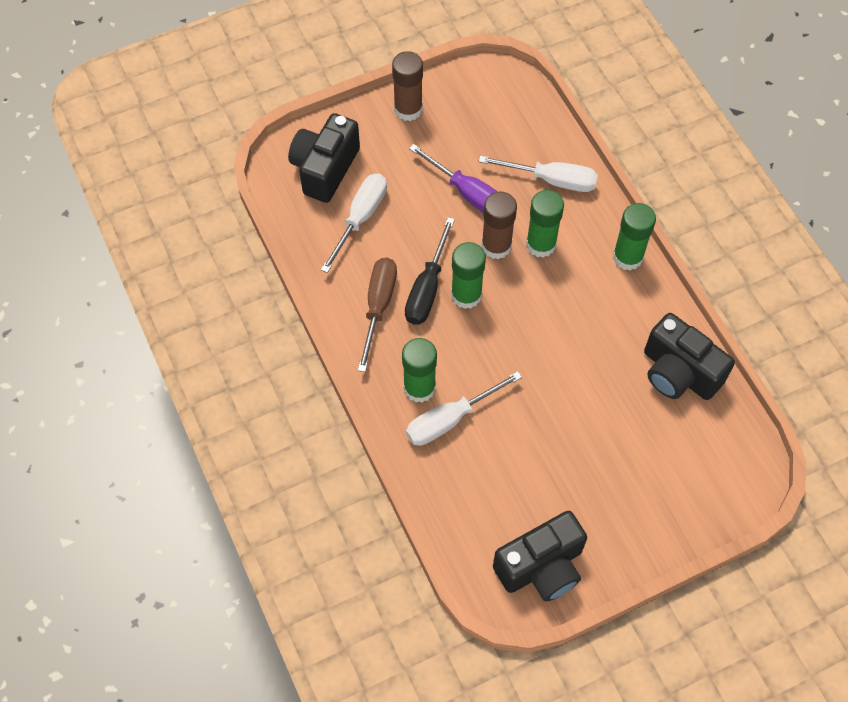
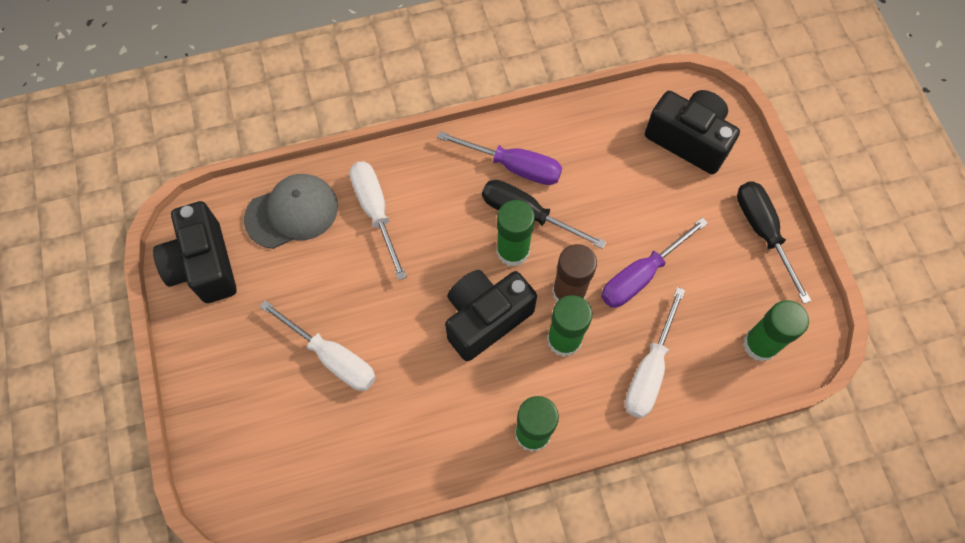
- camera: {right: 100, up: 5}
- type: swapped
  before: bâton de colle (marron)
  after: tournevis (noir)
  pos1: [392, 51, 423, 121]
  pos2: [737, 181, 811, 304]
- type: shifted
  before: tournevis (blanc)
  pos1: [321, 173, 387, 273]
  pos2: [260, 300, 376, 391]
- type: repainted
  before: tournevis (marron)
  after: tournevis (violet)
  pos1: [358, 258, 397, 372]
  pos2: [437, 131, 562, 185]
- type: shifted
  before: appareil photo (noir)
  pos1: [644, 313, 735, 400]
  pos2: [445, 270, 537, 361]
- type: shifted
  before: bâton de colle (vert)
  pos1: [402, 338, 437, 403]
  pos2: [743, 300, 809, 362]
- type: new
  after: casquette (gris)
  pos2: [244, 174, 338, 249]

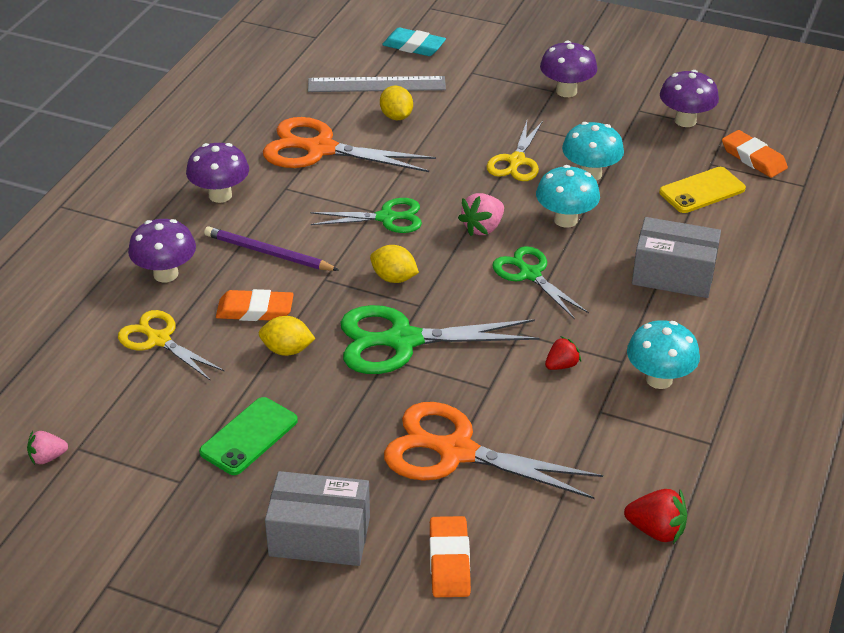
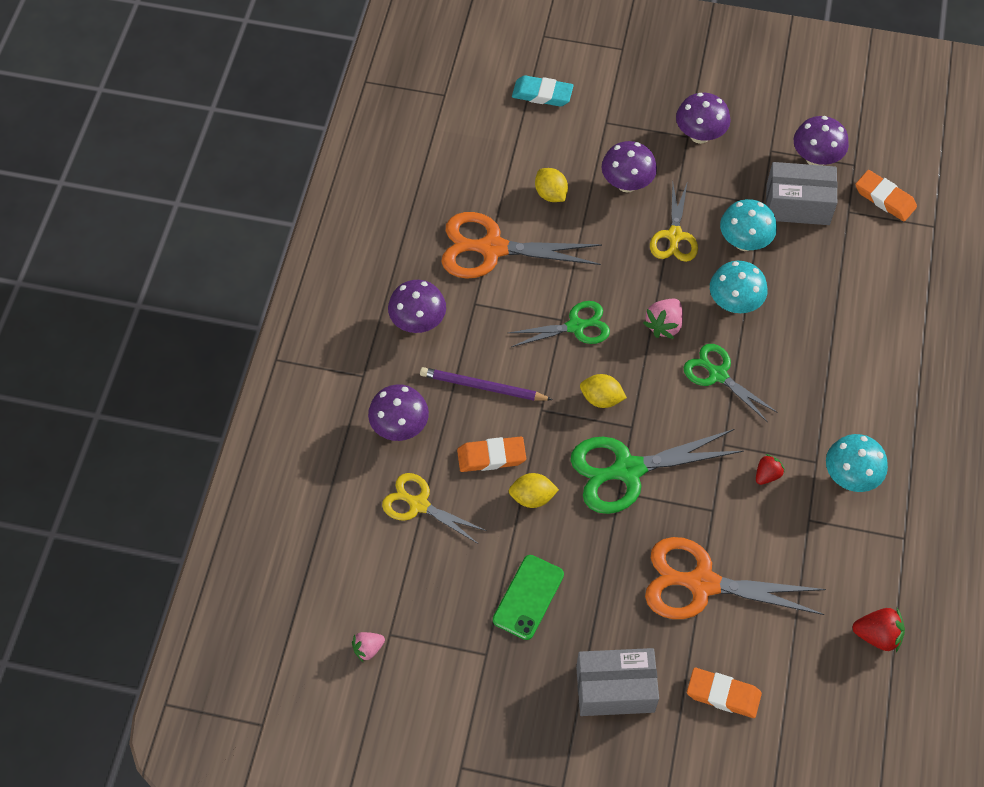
- camera: {right: -10, up: 20}
- type: gone
  before: règle (gris)
  pos1: [308, 76, 446, 92]
- type: gone
  before: téléphone (jaune)
  pos1: [659, 167, 746, 213]
- type: shifted
  before: boîte (gris)
  pos1: [632, 217, 721, 298]
  pos2: [766, 162, 838, 225]
- type: rotated
  before: gomme (orange)
  pos1: [430, 516, 471, 597]
  pos2: [687, 668, 762, 718]
  turn: -60
- type: new
  after: champignon (violet)
  pos2: [602, 141, 657, 193]

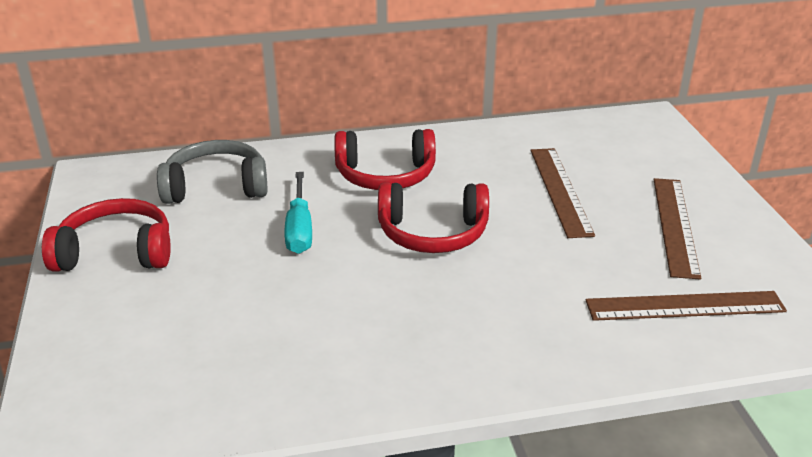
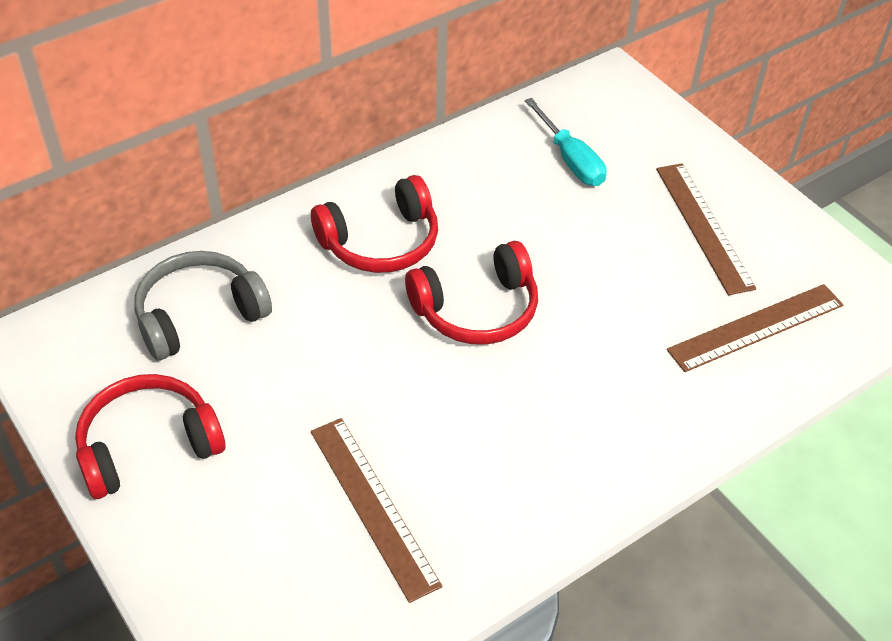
- camera: {right: -25, up: 15}
- type: shifted
  before: règle (marron)
  pos1: [530, 148, 595, 238]
  pos2: [311, 418, 442, 603]
- type: shifted
  before: tournevis (turquoise)
  pos1: [284, 172, 312, 254]
  pos2: [525, 98, 606, 186]

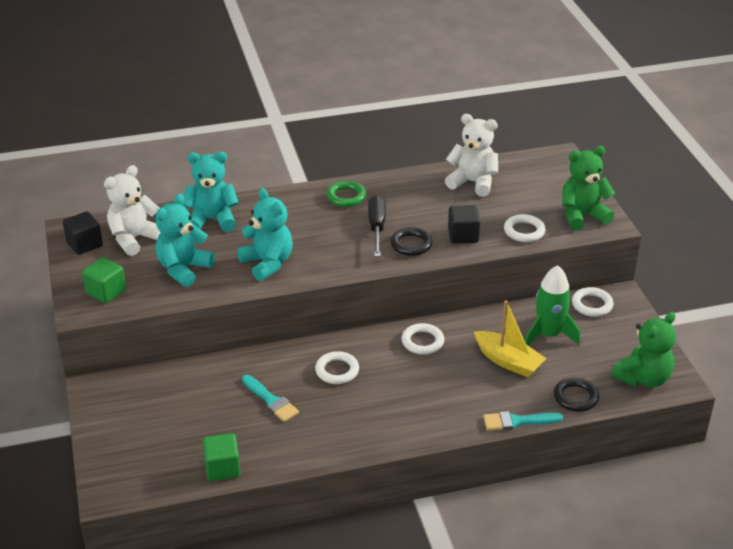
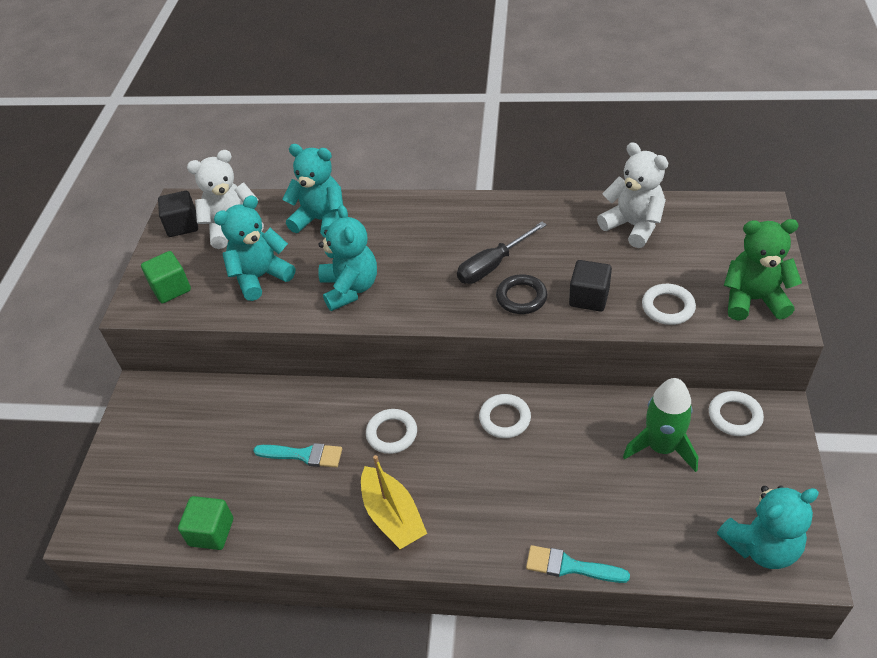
- camera: {right: 25, up: 10}
- type: gone
  before: anneau (vert)
  pos1: [327, 181, 366, 207]
- type: rotated
  before: tournevis (noir)
  pos1: [368, 195, 386, 257]
  pos2: [457, 222, 547, 284]
  turn: -150
- type: shifted
  before: bateau (jaune)
  pos1: [474, 300, 547, 377]
  pos2: [361, 455, 427, 549]
- type: repainted
  before: ours en peluche (vert)
  after: ours en peluche (turquoise)
  pos1: [611, 312, 676, 387]
  pos2: [717, 485, 819, 569]
- type: rotated
  before: pinceau (turquoise)
  pos1: [242, 375, 299, 422]
  pos2: [253, 443, 342, 467]
  turn: -60
- type: gone
  before: anneau (noir)
  pos1: [554, 377, 599, 412]

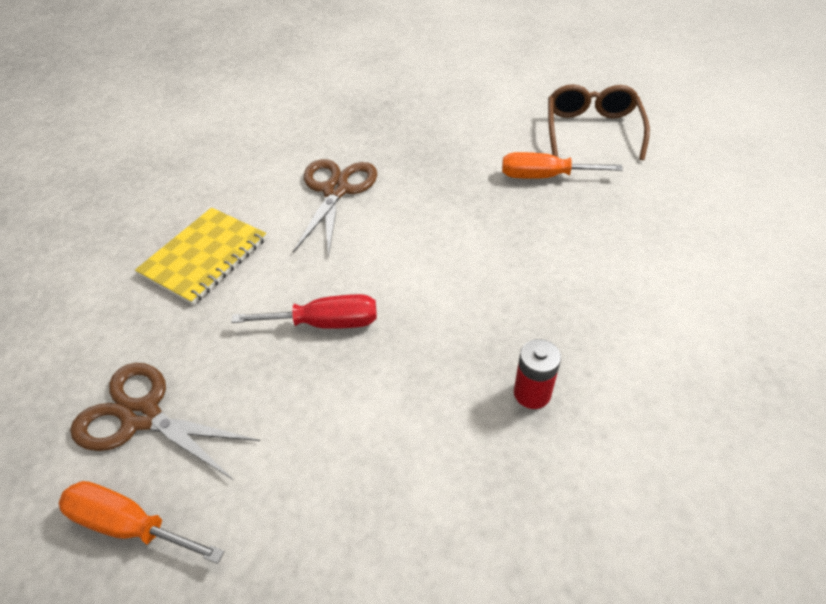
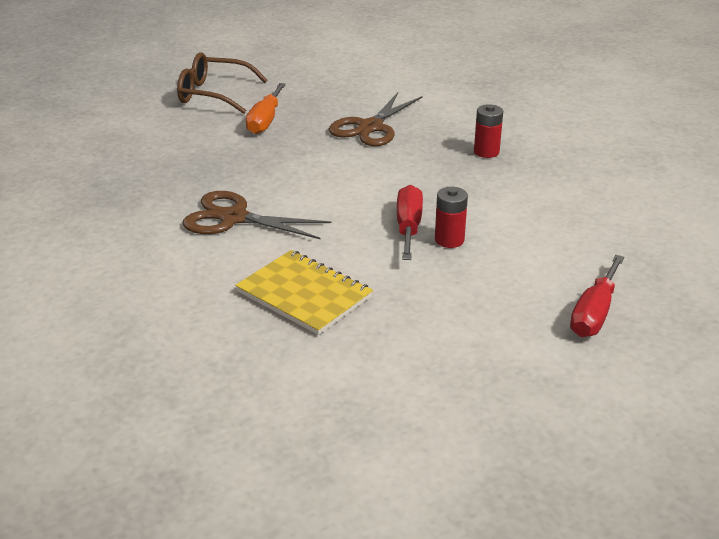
- camera: {right: -85, up: -15}
- type: shifted
  before: ciseaux (marron)
  pos1: [70, 363, 260, 480]
  pos2: [329, 92, 423, 146]
- type: repainted
  before: tournevis (orange)
  after: tournevis (rouge)
  pos1: [59, 481, 225, 564]
  pos2: [570, 255, 624, 337]
- type: new
  after: pile (rouge)
  pos2: [435, 187, 468, 248]

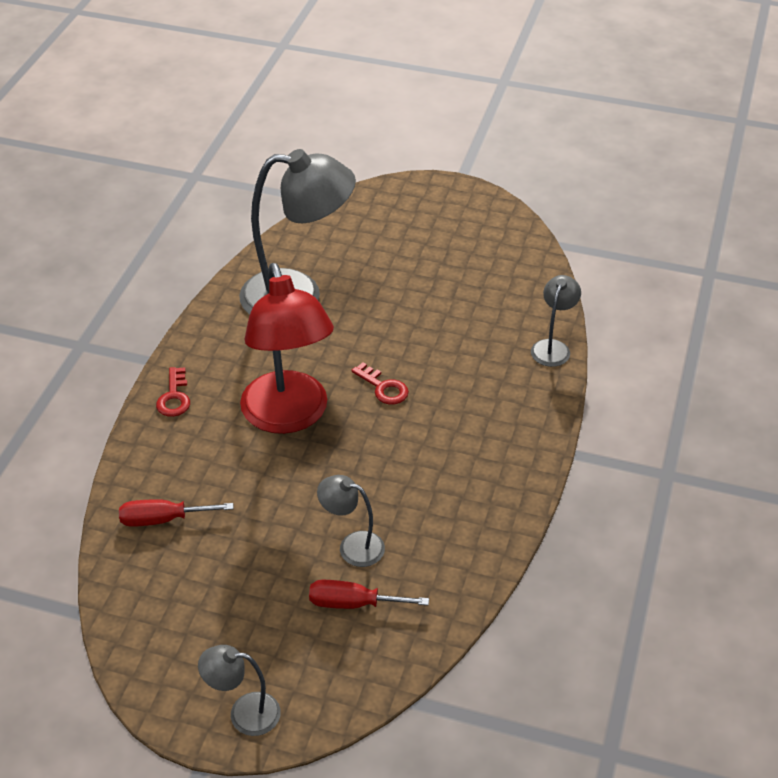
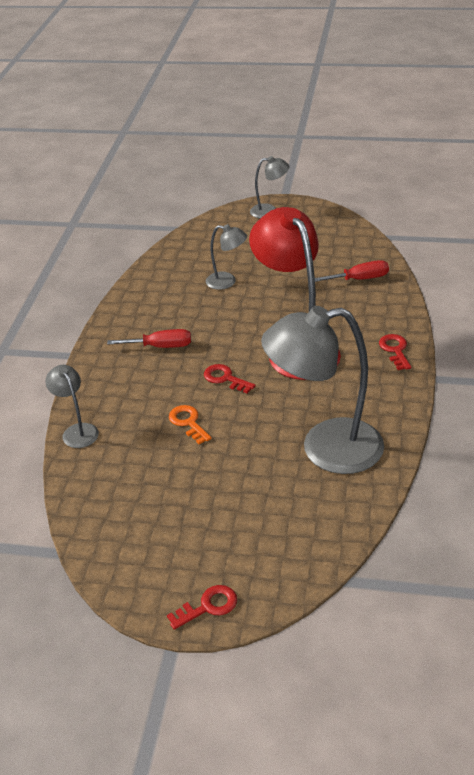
- camera: {right: 175, up: -5}
- type: rotated
  before: lampe (gris)
  pos1: [531, 275, 581, 367]
  pos2: [45, 365, 99, 448]
  turn: 135
- type: shifted
  before: tournevis (rouge)
  pos1: [309, 580, 429, 609]
  pos2: [107, 329, 191, 348]
- type: new
  after: clé (orange)
  pos2: [169, 405, 212, 444]
- type: new
  after: clé (rouge)
  pos2: [167, 585, 237, 630]

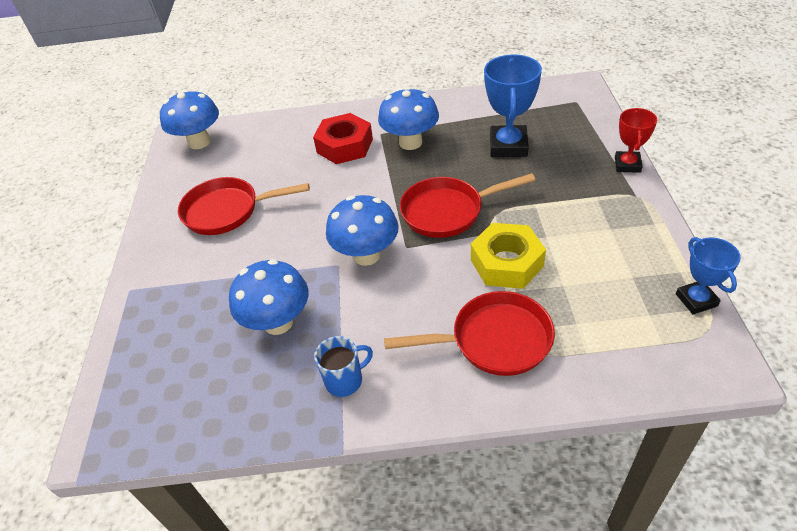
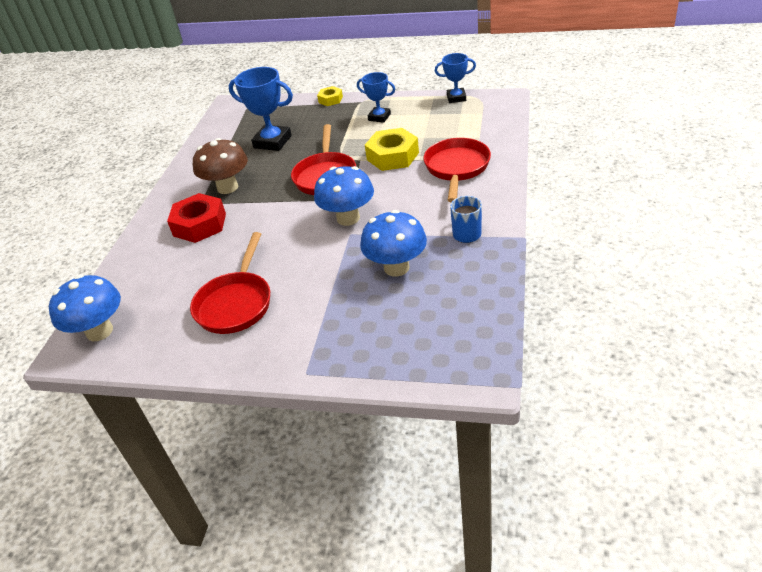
- camera: {right: -75, up: -5}
- type: repainted
  before: champignon (bleu)
  after: champignon (marron)
  pos1: [378, 87, 439, 150]
  pos2: [193, 138, 248, 194]
- type: swapped
  before: trophée (rouge)
  after: écrou (jaune)
  pos1: [615, 108, 657, 173]
  pos2: [317, 86, 343, 106]
- type: new
  after: trophée (bleu)
  pos2: [357, 72, 395, 123]

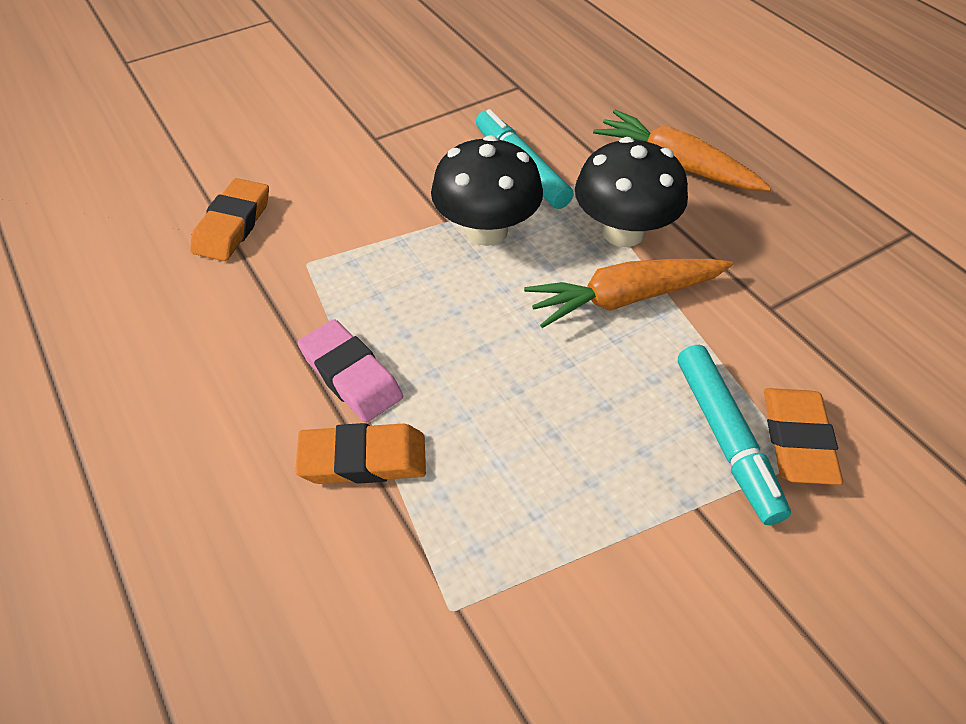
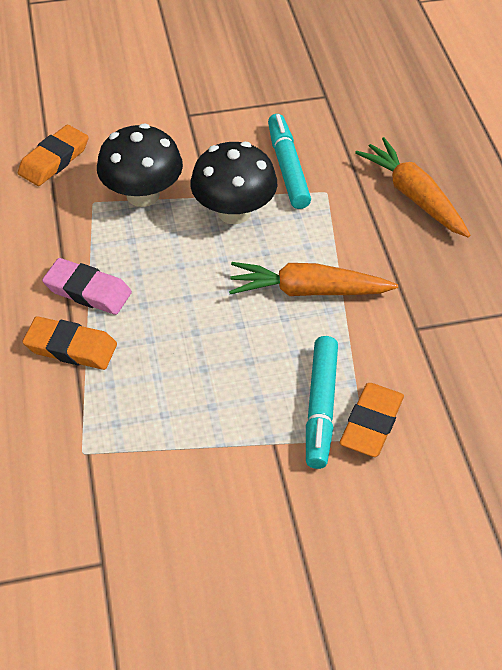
- camera: {right: 20, up: 0}
- type: shifted
  before: champignon (noir)
  pos1: [575, 137, 688, 247]
  pos2: [97, 123, 183, 207]
- type: rotated
  before: gomme (rose)
  pos1: [298, 319, 403, 423]
  pos2: [42, 258, 132, 315]
  turn: -45

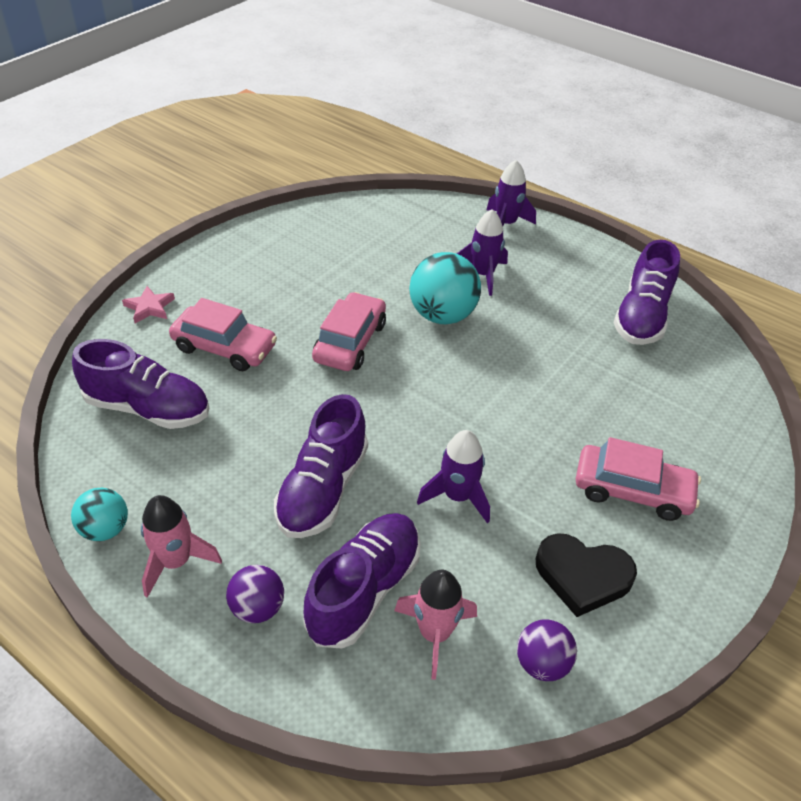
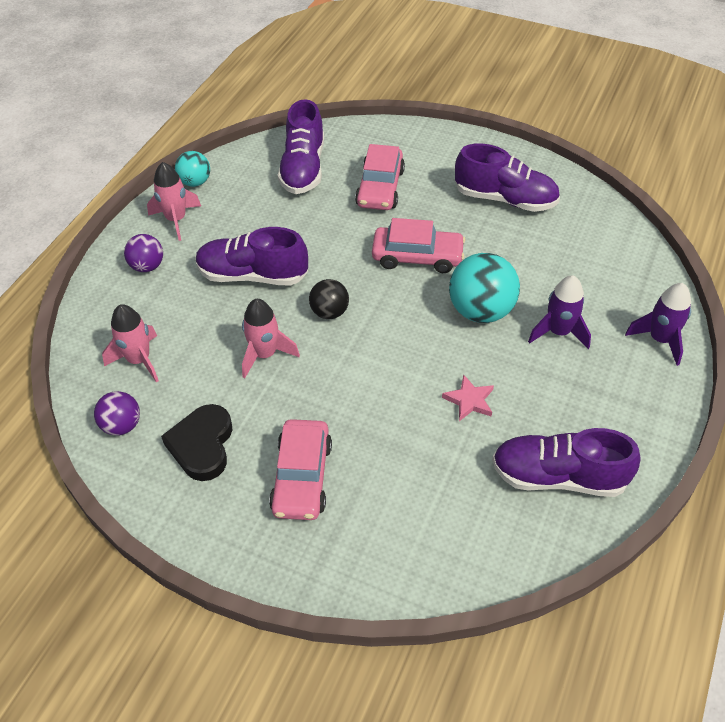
- camera: {right: 80, up: 5}
- type: shifted
  before: étoile (rose)
  pos1: [122, 286, 175, 323]
  pos2: [442, 374, 494, 421]
- type: repainted
  before: fusée (violet)
  after: fusée (rose)
  pos1: [417, 430, 490, 523]
  pos2: [242, 299, 300, 378]
- type: shifted
  before: chaussure (violet)
  pos1: [303, 513, 421, 649]
  pos2: [455, 143, 560, 212]
- type: new
  after: balle (noir)
  pos2: [309, 279, 349, 319]

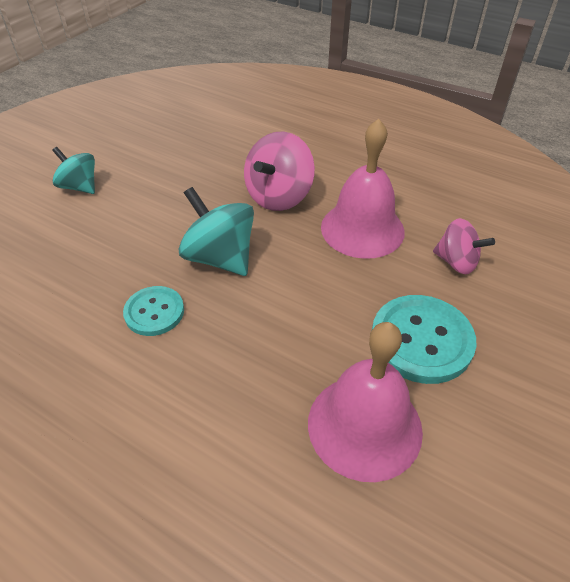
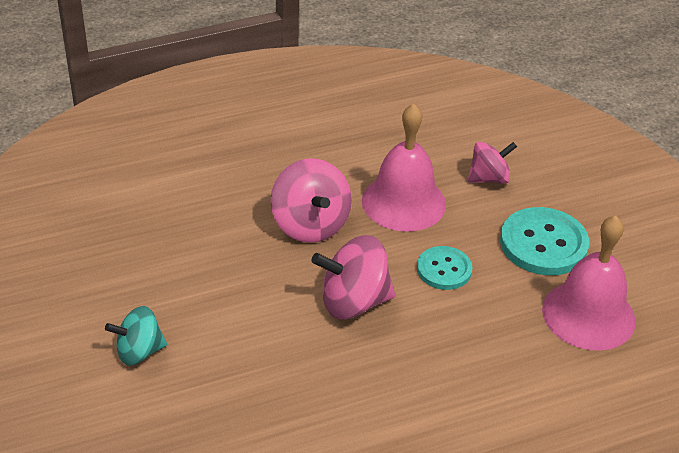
- camera: {right: -55, up: -5}
- type: repainted
  before: toupie (turquoise)
  after: toupie (rose)
  pos1: [178, 187, 254, 276]
  pos2: [312, 235, 395, 319]
- type: shifted
  before: bouton (turquoise)
  pos1: [123, 286, 184, 336]
  pos2: [417, 246, 472, 290]

